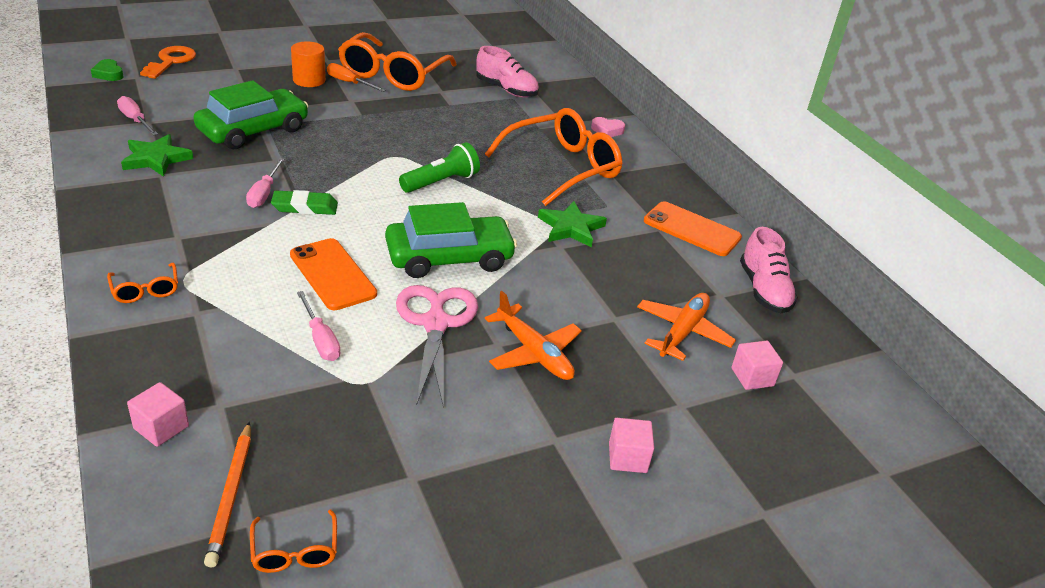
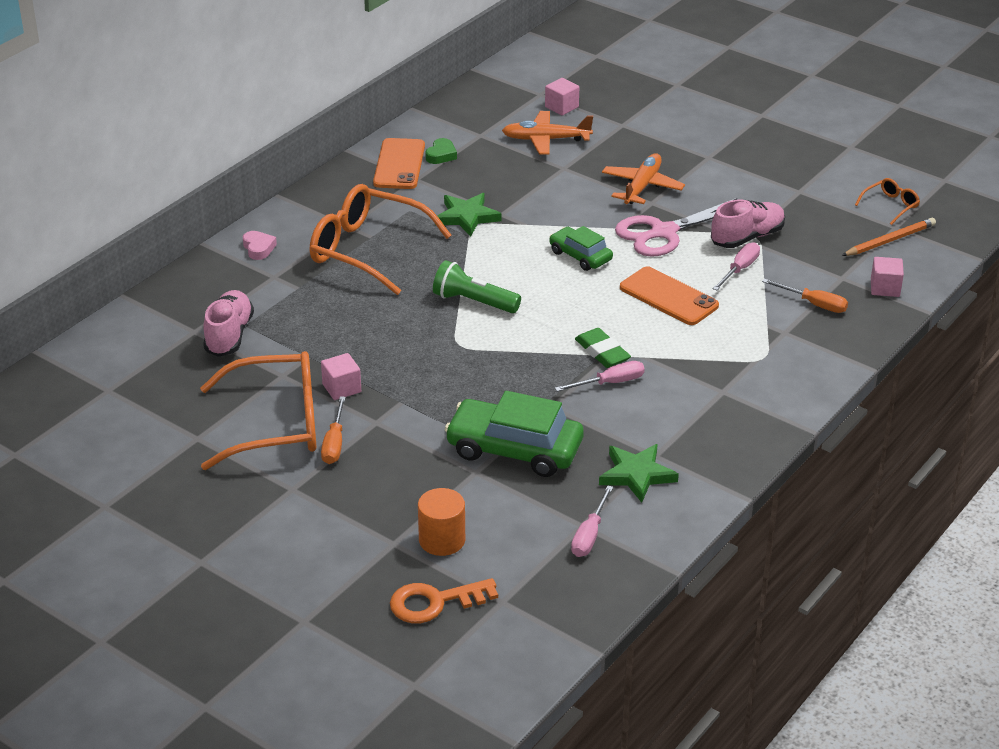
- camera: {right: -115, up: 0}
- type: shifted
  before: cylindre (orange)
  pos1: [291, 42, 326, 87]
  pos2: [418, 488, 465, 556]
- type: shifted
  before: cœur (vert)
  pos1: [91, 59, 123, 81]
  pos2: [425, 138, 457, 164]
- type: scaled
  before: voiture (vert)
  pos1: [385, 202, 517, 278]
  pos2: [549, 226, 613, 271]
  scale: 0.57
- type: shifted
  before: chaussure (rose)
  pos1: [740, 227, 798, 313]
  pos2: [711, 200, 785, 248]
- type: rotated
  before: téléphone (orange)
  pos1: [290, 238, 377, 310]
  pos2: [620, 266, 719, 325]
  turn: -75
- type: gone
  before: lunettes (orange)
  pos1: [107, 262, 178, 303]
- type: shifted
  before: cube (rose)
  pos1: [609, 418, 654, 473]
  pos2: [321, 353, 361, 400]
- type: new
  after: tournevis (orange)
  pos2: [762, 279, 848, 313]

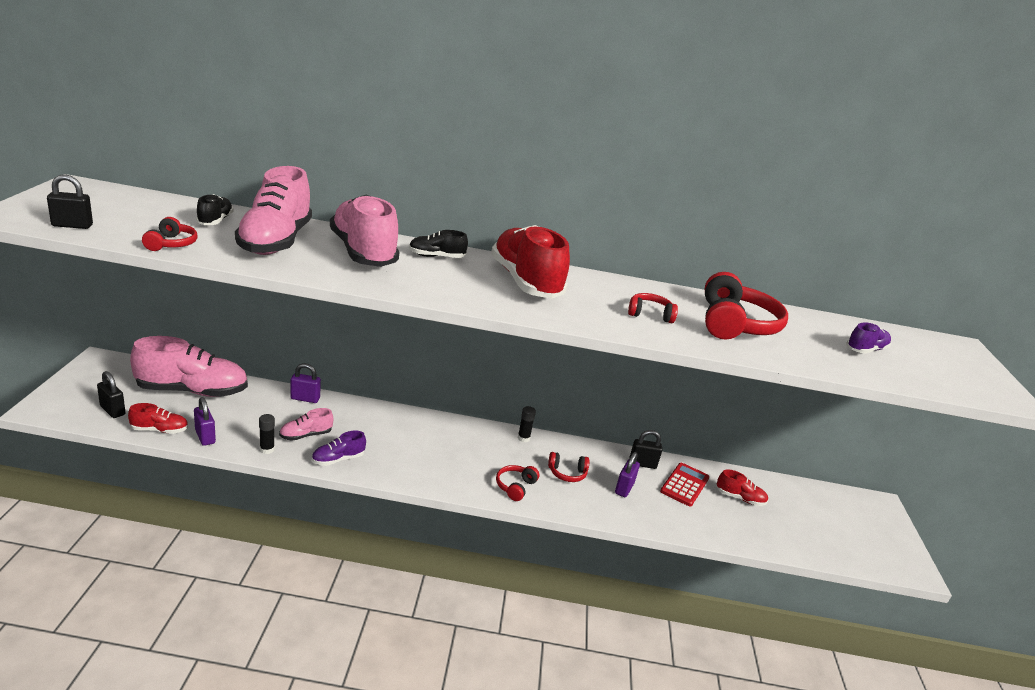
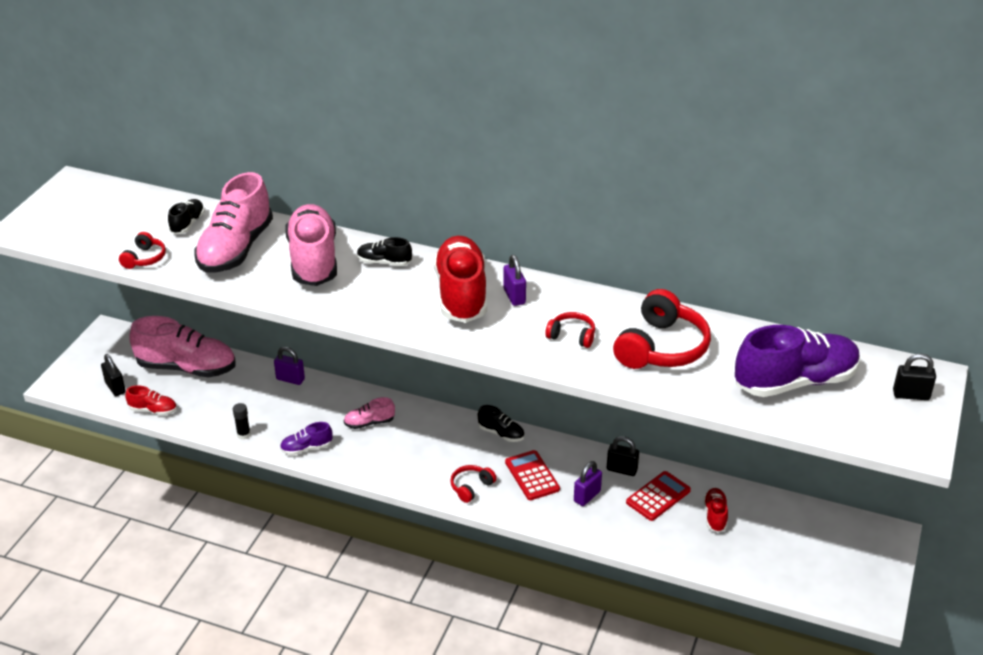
- camera: {right: 20, up: 10}
- type: shifted
  before: cadenas (noir)
  pos1: [47, 174, 93, 229]
  pos2: [893, 354, 936, 400]
- type: scaled
  before: chaussure (violet)
  pos1: [846, 323, 891, 354]
  pos2: [735, 325, 860, 397]
  scale: 2.14
- type: shifted
  before: cadenas (violet)
  pos1: [194, 397, 216, 446]
  pos2: [503, 255, 526, 306]
- type: swapped
  before: bâton de colle (noir)
  after: chaussure (noir)
  pos1: [518, 406, 536, 442]
  pos2: [478, 405, 525, 442]
- type: shifted
  before: chaussure (rose)
  pos1: [279, 408, 333, 441]
  pos2: [344, 397, 395, 429]
- type: swapped
  before: casque audio (rouge)
  after: calculatrice (rouge)
  pos1: [548, 452, 589, 482]
  pos2: [505, 450, 560, 500]
- type: rotated
  before: chaussure (rouge)
  pos1: [716, 469, 768, 506]
  pos2: [704, 488, 728, 532]
  turn: -120

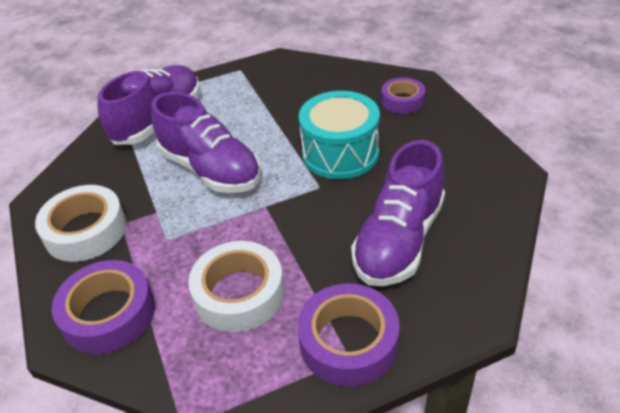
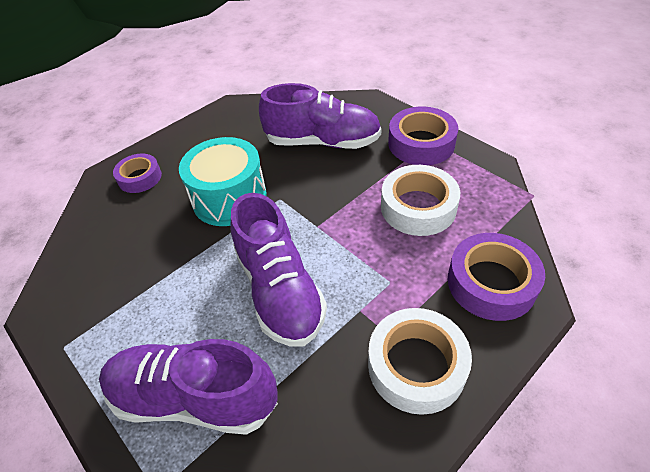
- camera: {right: -110, up: 5}
- type: rotated
  before: chaussure (violet)
  pos1: [151, 92, 261, 193]
  pos2: [231, 193, 327, 347]
  turn: 135

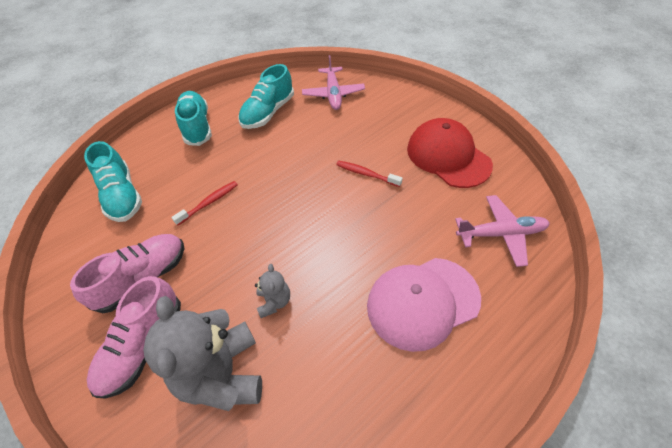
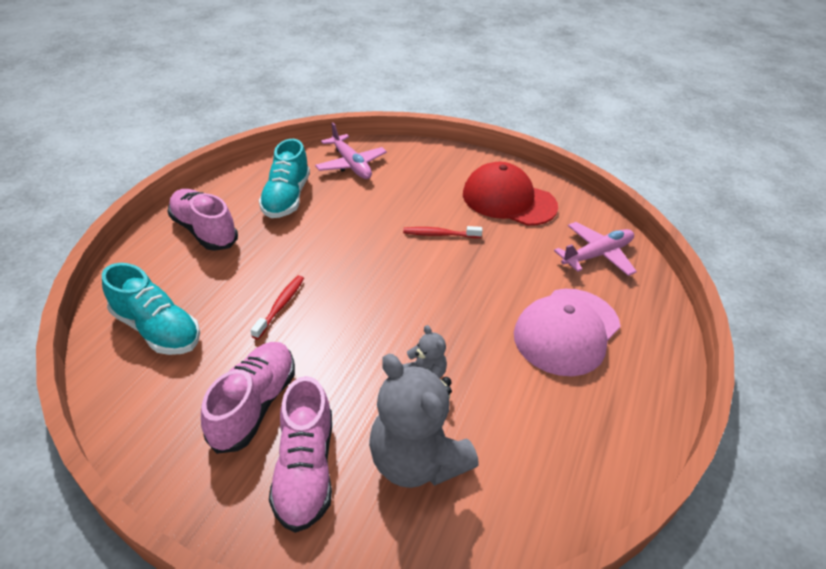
- camera: {right: -30, up: -10}
- type: repainted
  before: chaussure (turquoise)
  after: chaussure (rose)
  pos1: [175, 91, 212, 146]
  pos2: [167, 189, 238, 251]

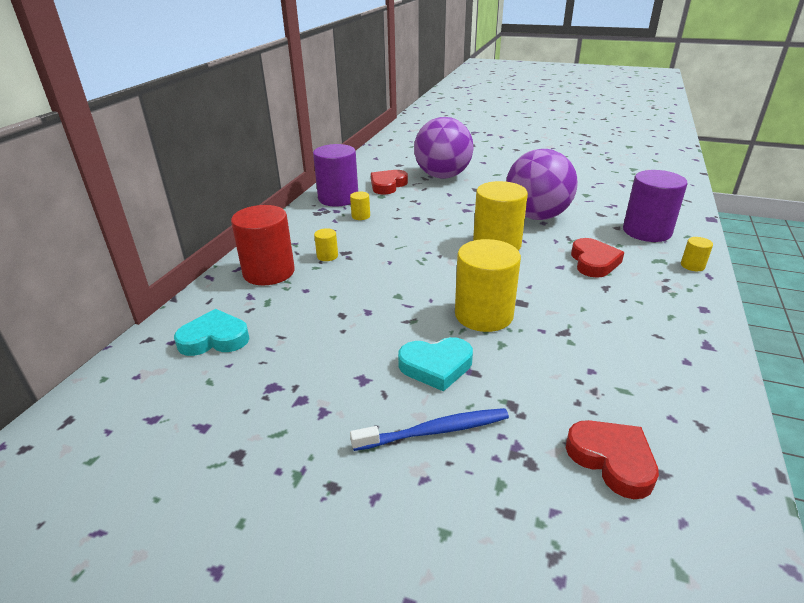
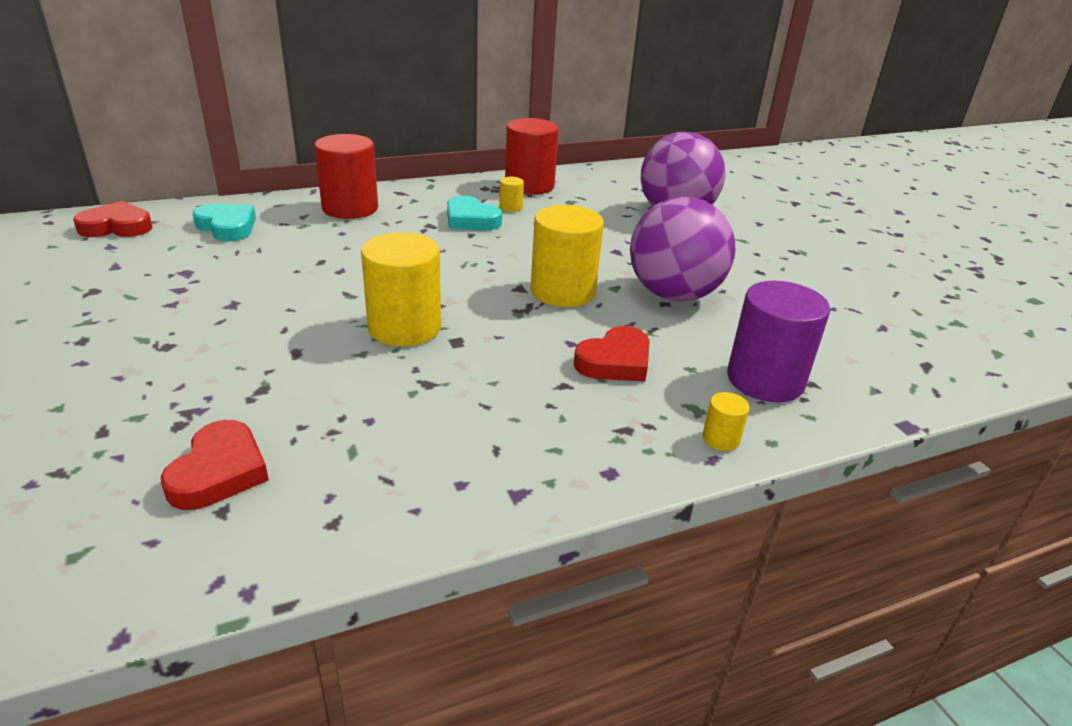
- camera: {right: 45, up: 0}
- type: repainted
  before: cylindre (violet)
  after: cylindre (rouge)
  pos1: [313, 144, 358, 207]
  pos2: [505, 118, 559, 195]
- type: shifted
  before: cœur (rouge)
  pos1: [371, 170, 408, 194]
  pos2: [73, 201, 152, 237]
- type: gone
  before: cylindre (jaune)
  pos1: [314, 228, 338, 261]
- type: shifted
  before: cœur (turquoise)
  pos1: [398, 337, 473, 392]
  pos2: [447, 196, 502, 230]
- type: gone
  before: brosse à dents (bleu)
  pos1: [350, 408, 509, 451]

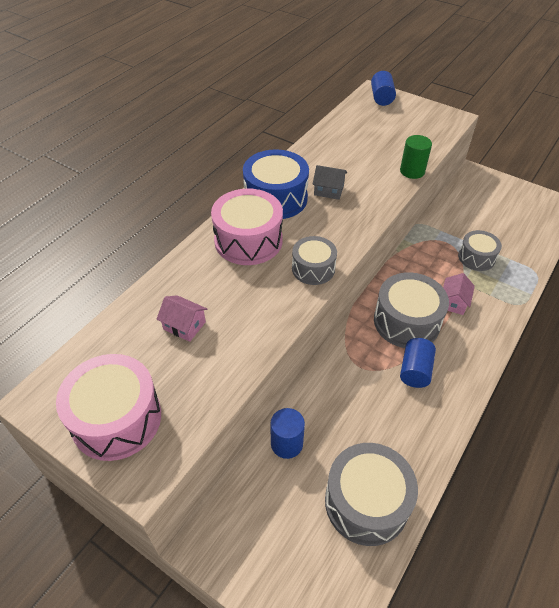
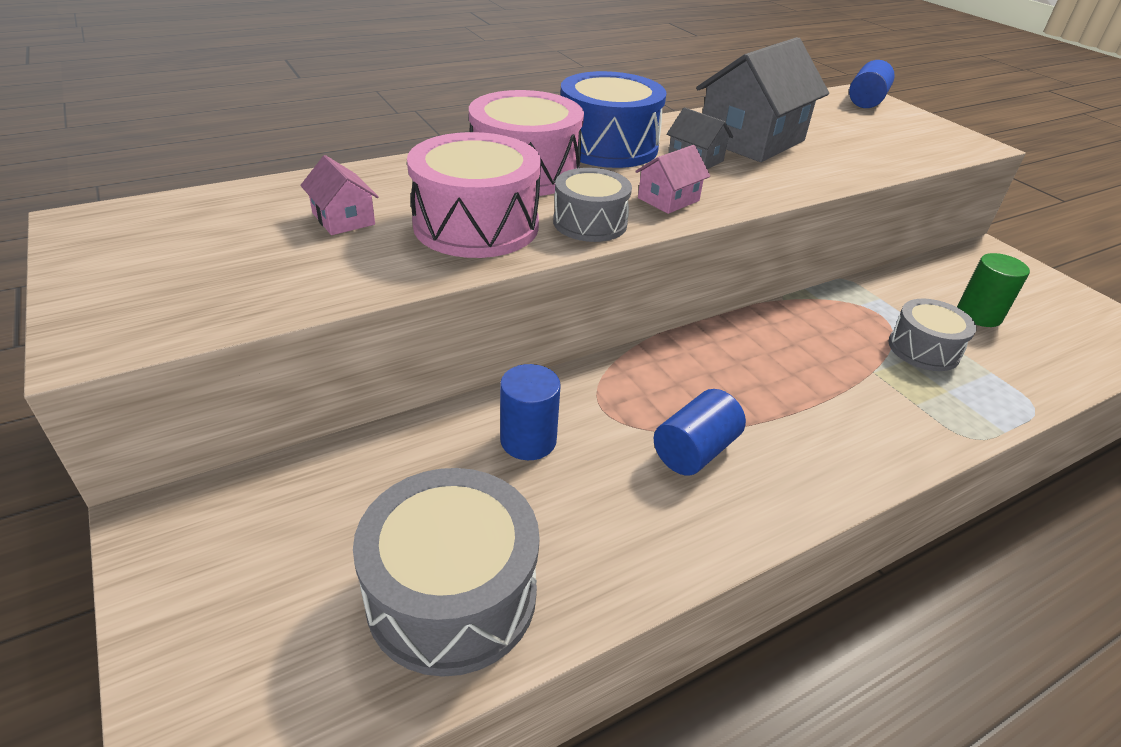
- camera: {right: 25, up: -10}
- type: shifted
  before: cylindre (vert)
  pos1: [400, 135, 432, 179]
  pos2: [957, 253, 1030, 327]
- type: gone
  before: tambour (gris)
  pos1: [374, 272, 449, 348]
- type: shifted
  before: maison (rose)
  pos1: [443, 273, 475, 315]
  pos2: [635, 145, 710, 214]
- type: shifted
  before: tambour (rose)
  pos1: [56, 354, 161, 461]
  pos2: [407, 132, 541, 258]
- type: shifted
  before: cylindre (bleu)
  pos1: [270, 408, 305, 459]
  pos2: [500, 364, 561, 460]
- type: new
  after: maison (gris)
  pos2: [696, 37, 829, 162]

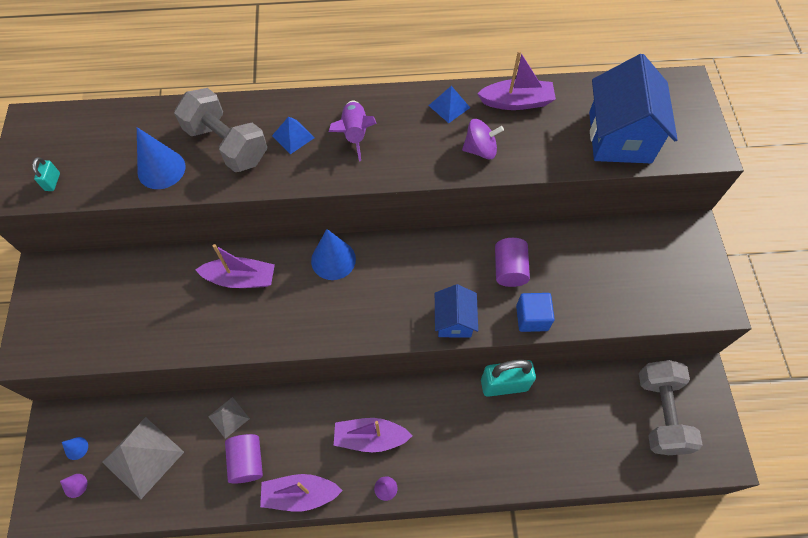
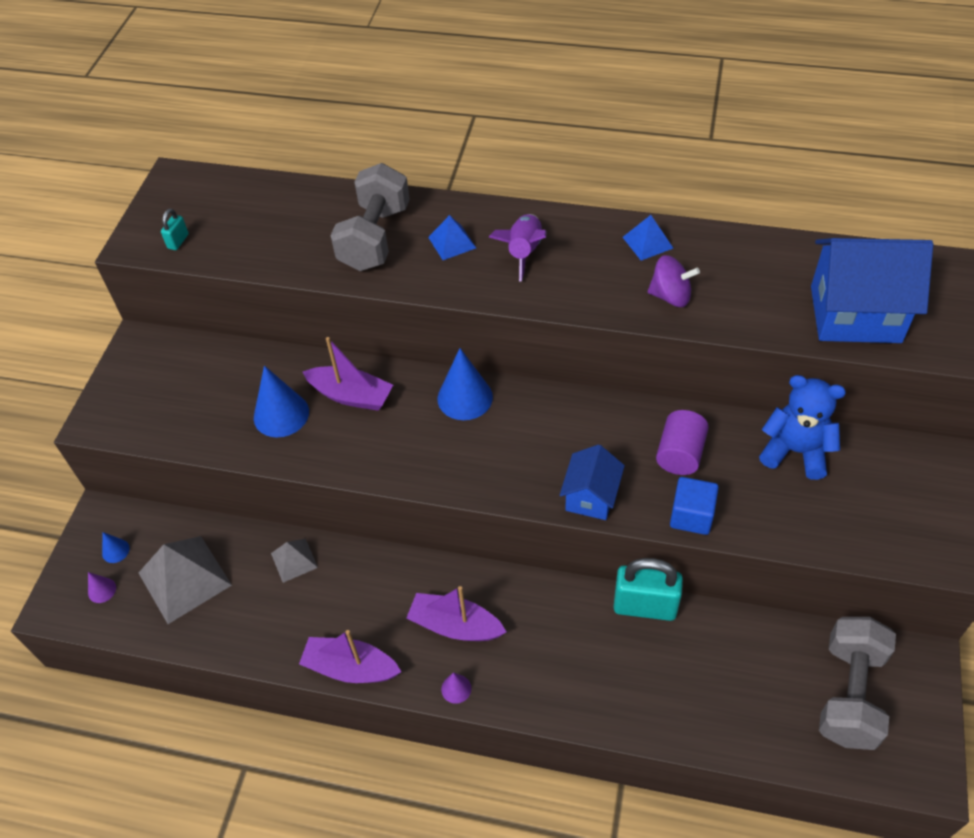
- camera: {right: 20, up: -10}
- type: gone
  before: bateau (violet)
  pos1: [477, 50, 556, 110]
- type: rotated
  before: maison (bleu)
  pos1: [589, 54, 678, 163]
  pos2: [811, 238, 933, 343]
  turn: 75
- type: rotated
  before: haltère (gris)
  pos1: [174, 88, 267, 172]
  pos2: [330, 163, 410, 271]
  turn: 45
- type: shifted
  before: cône (bleu)
  pos1: [137, 127, 185, 189]
  pos2: [254, 366, 309, 438]
- type: gone
  before: cylindre (violet)
  pos1: [225, 434, 263, 484]
- type: new
  after: ours en peluche (bleu)
  pos2: [759, 375, 846, 480]

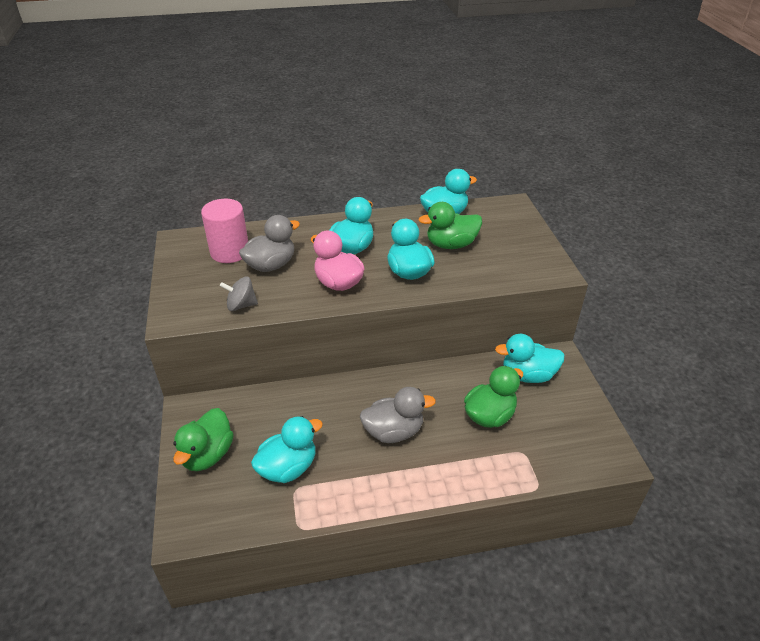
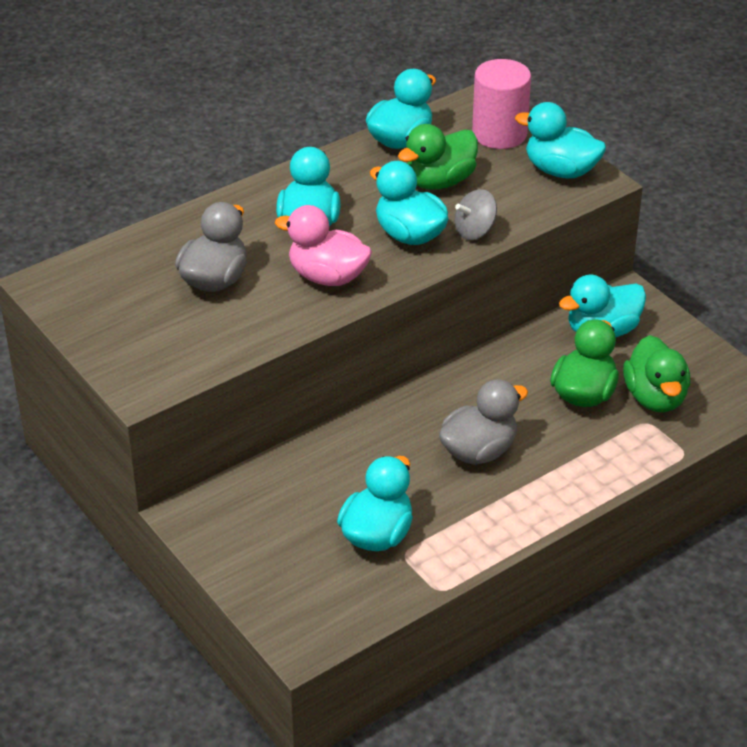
- camera: {right: -25, up: 0}
- type: shifted
  before: cylindre (rose)
  pos1: [201, 199, 248, 263]
  pos2: [472, 59, 531, 149]
- type: shifted
  before: toupie (gris)
  pos1: [220, 277, 258, 311]
  pos2: [455, 189, 497, 240]
- type: shifted
  before: canard (vert)
  pos1: [173, 408, 234, 471]
  pos2: [623, 335, 690, 412]
- type: new
  after: canard (turquoise)
  pos2: [515, 102, 606, 179]

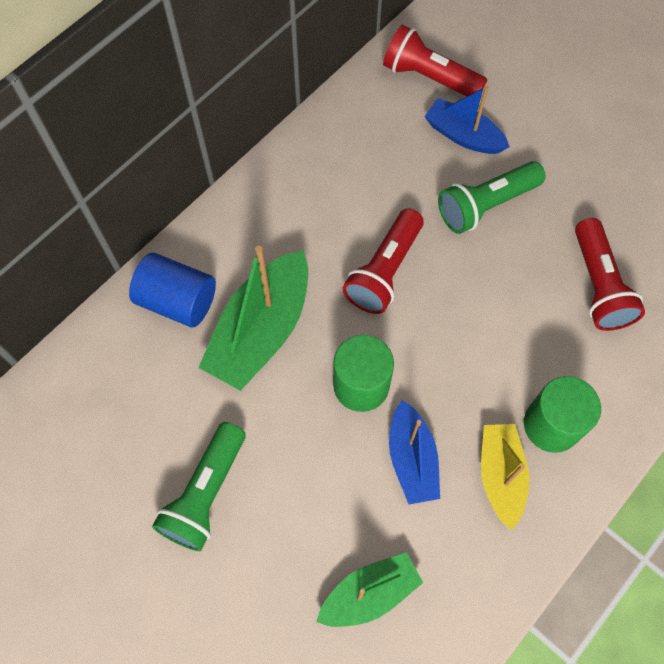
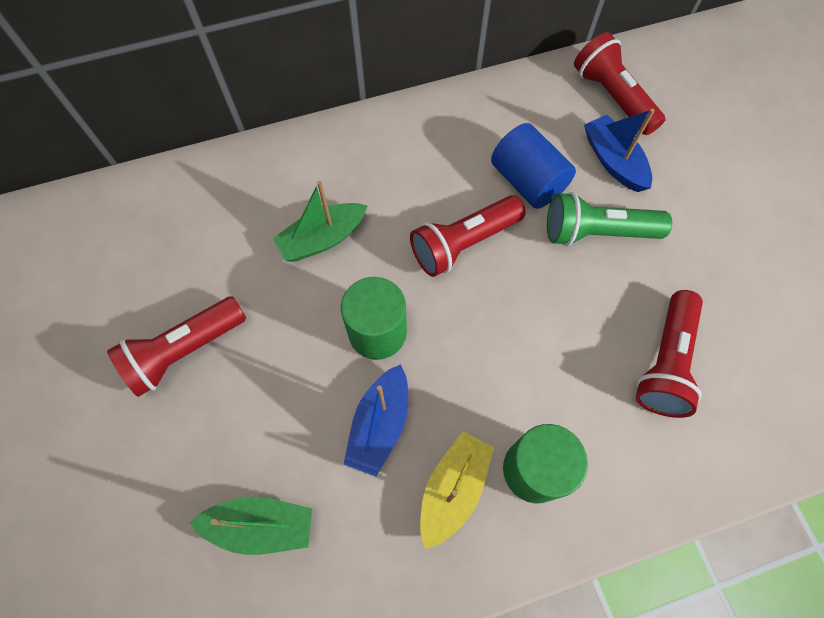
- camera: {right: 30, up: 0}
- type: scaled
  before: bateau (vert)
  pos1: [198, 246, 308, 391]
  pos2: [273, 181, 368, 262]
  scale: 0.62
- type: shifted
  before: cylindre (bleu)
  pos1: [129, 253, 216, 327]
  pos2: [491, 123, 576, 209]
- type: repainted
  before: lampe de poche (vert)
  after: lampe de poche (rouge)
  pos1: [152, 422, 246, 551]
  pos2: [107, 296, 246, 397]

